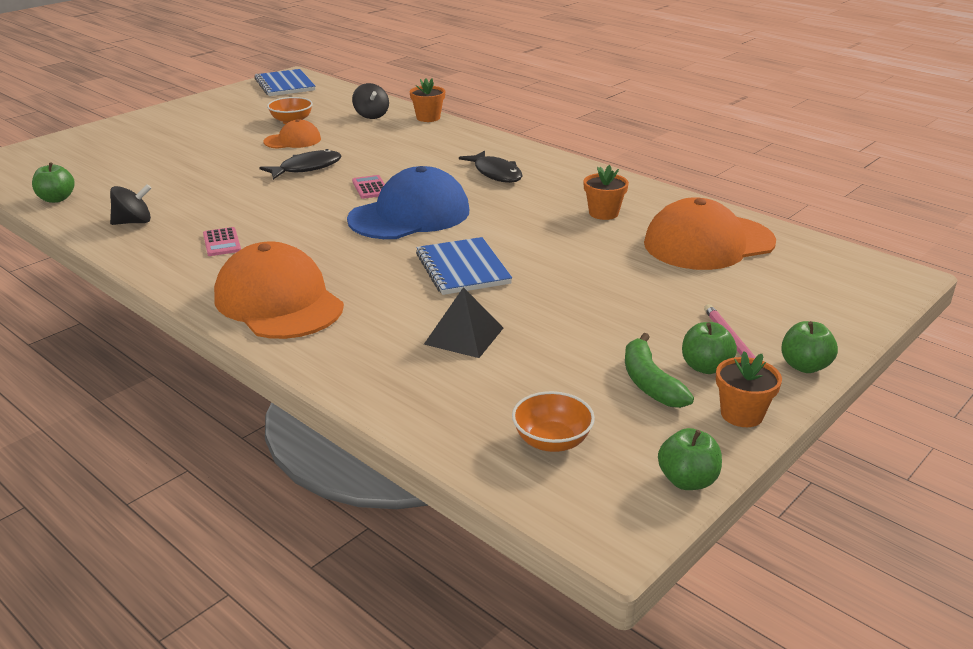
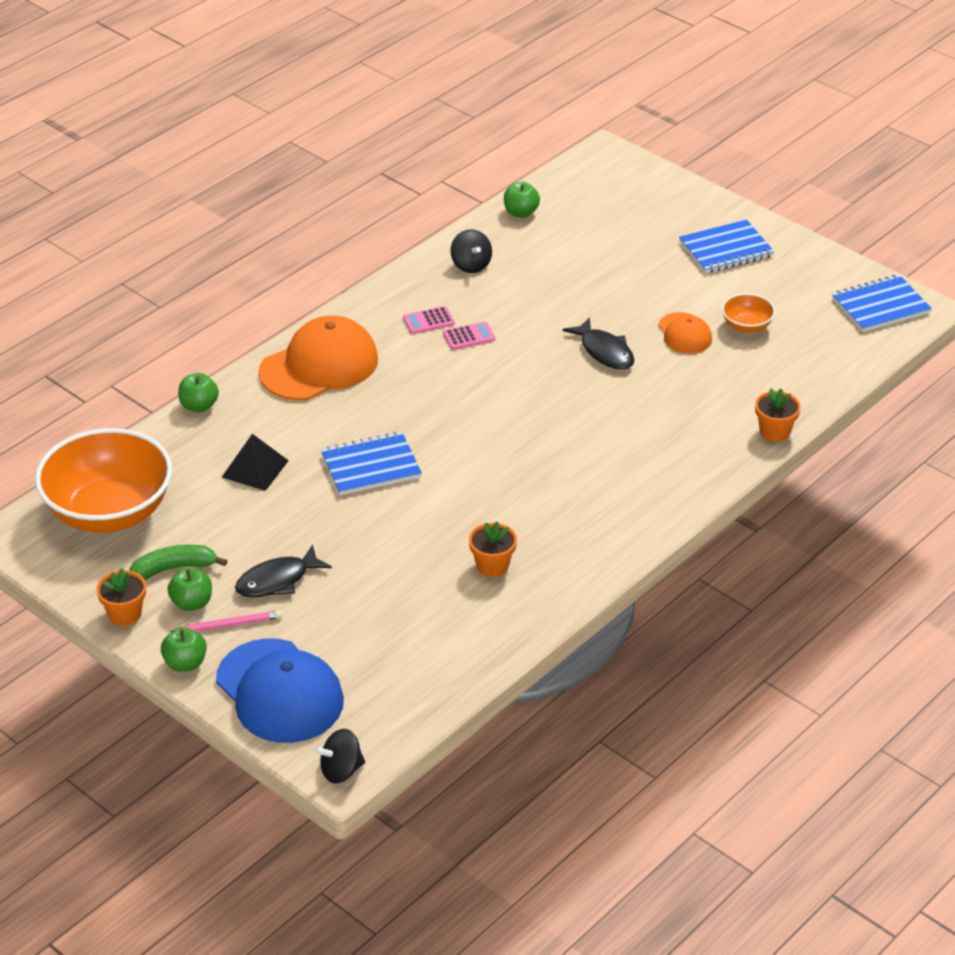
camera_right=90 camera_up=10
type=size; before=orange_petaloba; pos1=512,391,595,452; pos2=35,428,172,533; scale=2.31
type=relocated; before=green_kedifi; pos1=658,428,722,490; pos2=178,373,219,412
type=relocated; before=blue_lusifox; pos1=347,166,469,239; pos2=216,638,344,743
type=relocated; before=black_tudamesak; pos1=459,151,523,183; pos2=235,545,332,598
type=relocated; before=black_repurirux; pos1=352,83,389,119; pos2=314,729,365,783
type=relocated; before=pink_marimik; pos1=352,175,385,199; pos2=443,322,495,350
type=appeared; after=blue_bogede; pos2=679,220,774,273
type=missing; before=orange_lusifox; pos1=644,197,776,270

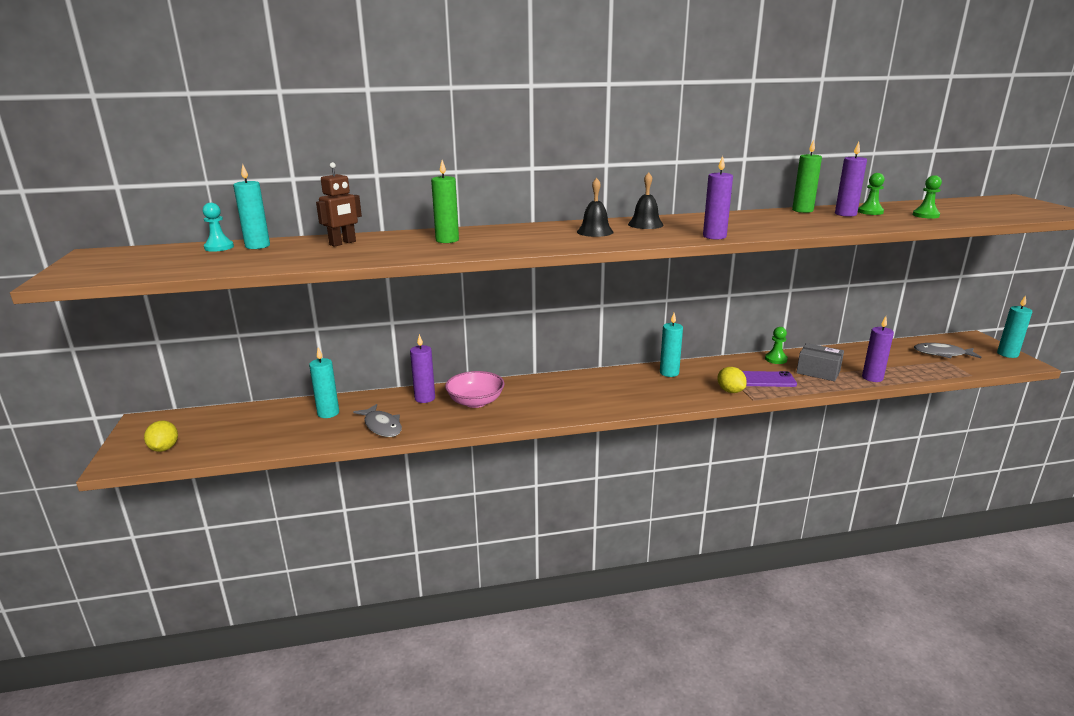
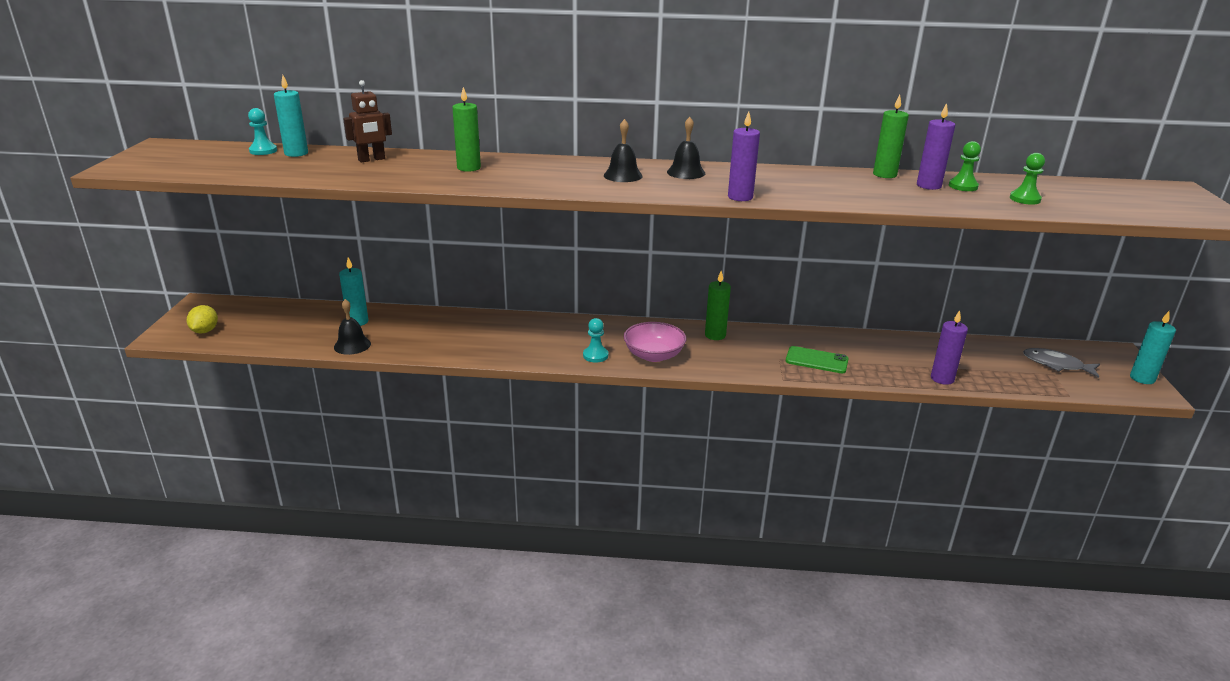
camera_right=15 camera_up=5
type=appeared; after=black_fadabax; pos2=334,299,371,355
type=appeared; after=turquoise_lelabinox; pos2=583,318,608,363
type=relocated; before=pink_petaloba; pos1=445,371,505,408; pos2=624,322,686,362
type=colour; before=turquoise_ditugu; after=green_ditugu; pos1=660,313,683,377; pos2=705,271,731,340
type=colour; before=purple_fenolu; after=green_fenolu; pos1=742,371,797,387; pos2=786,346,849,373
type=missing; before=grey_tudamesak; pos1=353,404,402,437
type=missing; before=purple_ditugu; pos1=410,334,435,403
type=missing; before=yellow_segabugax; pos1=717,367,747,393
type=missing; before=green_lelabinox; pos1=765,327,788,364
type=missing; before=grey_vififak; pos1=796,343,844,381

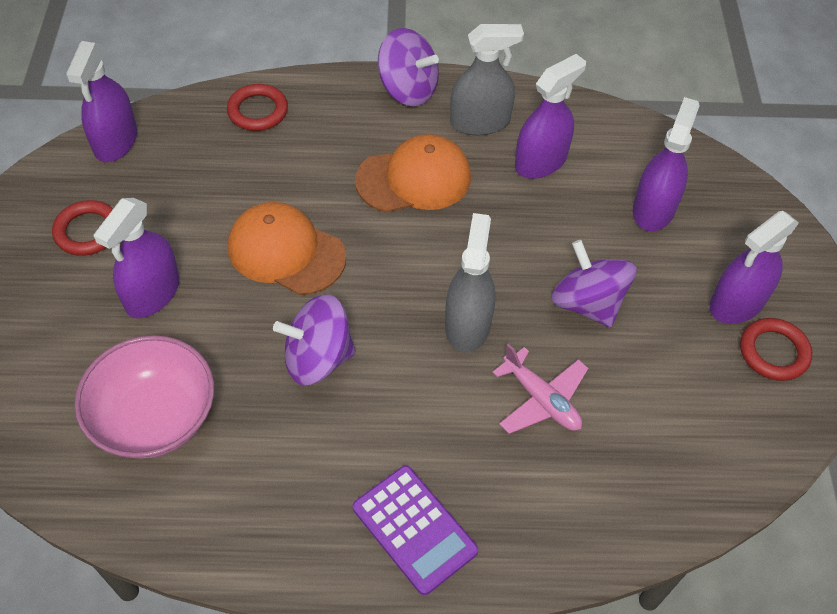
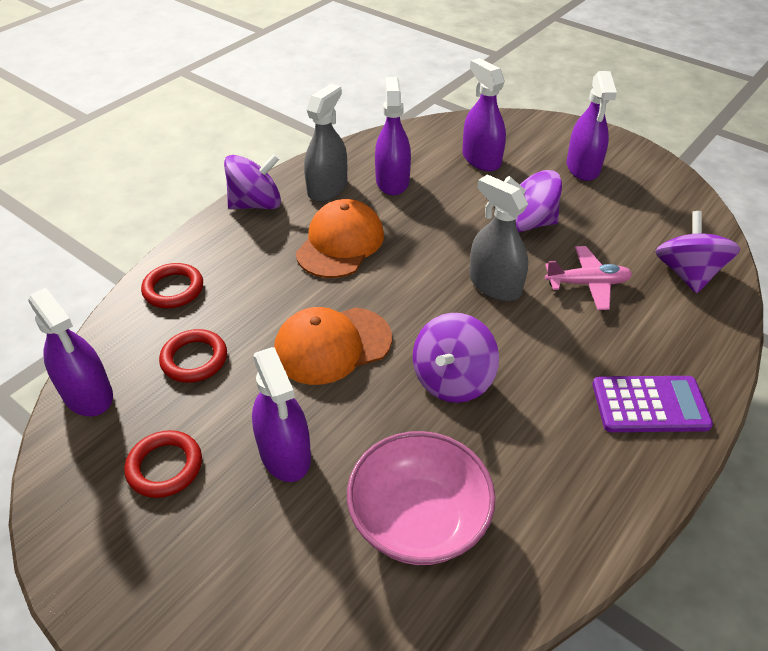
camera_right=-50 camera_up=-10
type=relocated; before=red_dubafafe; pos1=740,318,812,381; pos2=159,329,227,383
type=appeared; after=purple_repurirux; pos2=655,211,740,293

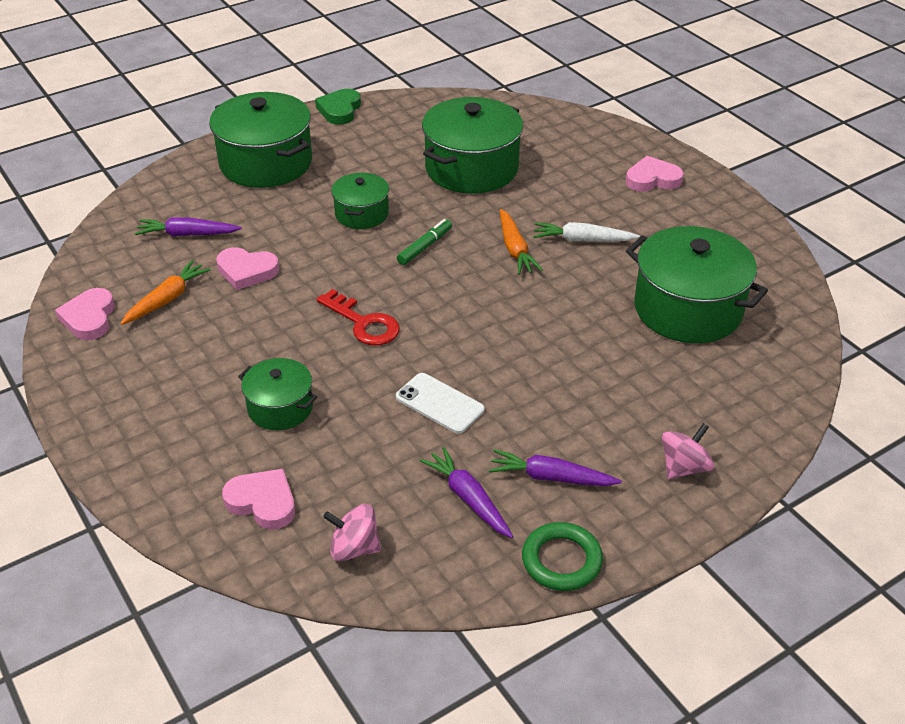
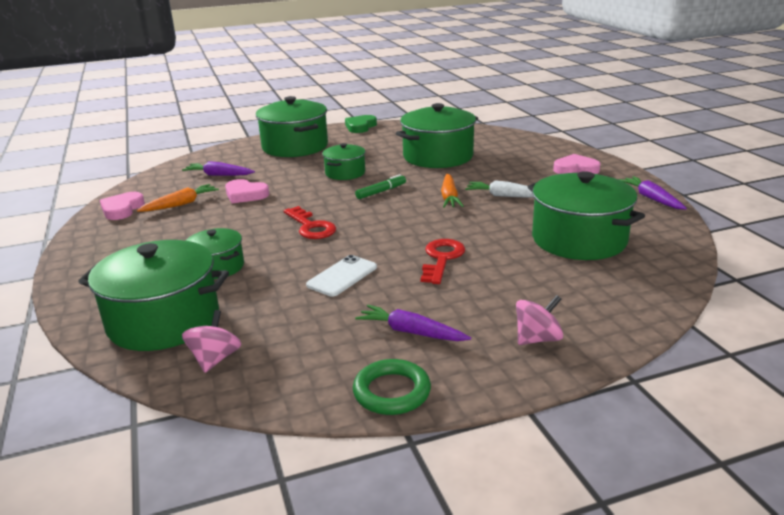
camera_right=15 camera_up=-15
type=exchanged; before=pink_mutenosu; after=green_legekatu; pos1=222,469,295,530; pos2=78,240,229,351
type=spun; before=pink_repurirux; pos1=323,504,381,561; pos2=182,310,241,373; turn=75
type=spun; before=white_fenolu; pos1=396,373,485,434; pos2=306,255,377,297; turn=75
type=appeared; after=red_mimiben; pos2=421,239,465,284
type=relocated; before=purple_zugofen; pos1=420,447,513,538; pos2=618,176,687,210

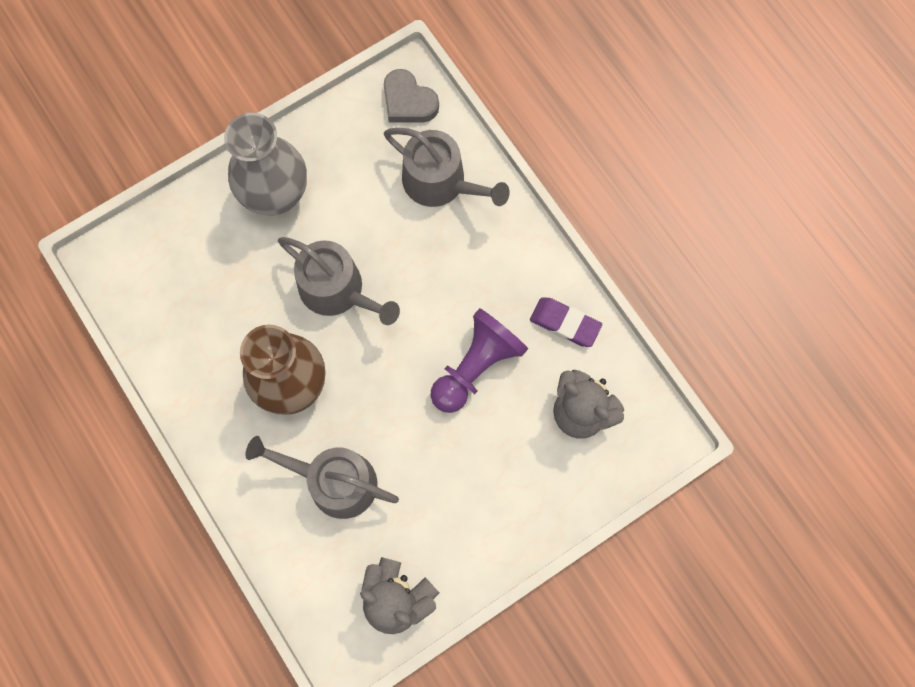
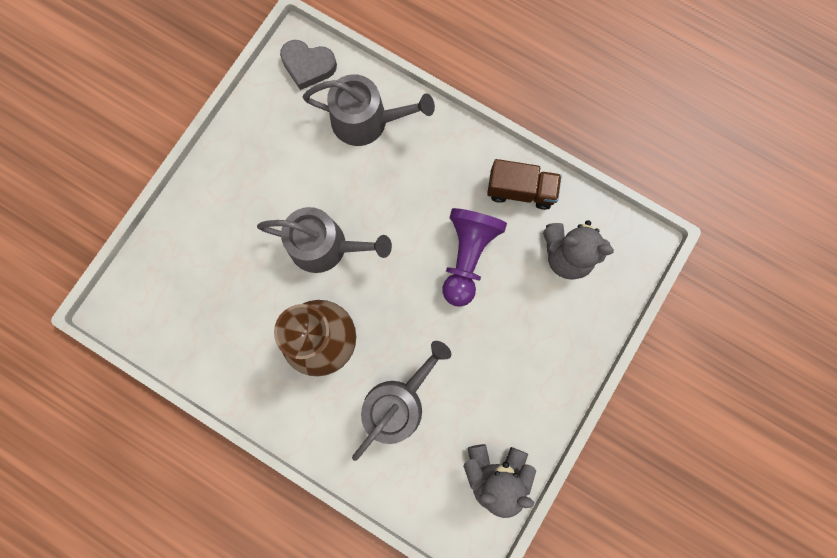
camera_right=-25 camera_up=5
type=spun; before=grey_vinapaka; pos1=245,436,399,519; pos2=352,341,451,461; turn=135
type=exchanged; before=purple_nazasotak; after=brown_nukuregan; pos1=530,297,602,347; pos2=487,159,562,210
type=missing; before=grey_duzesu; pos1=224,113,307,216

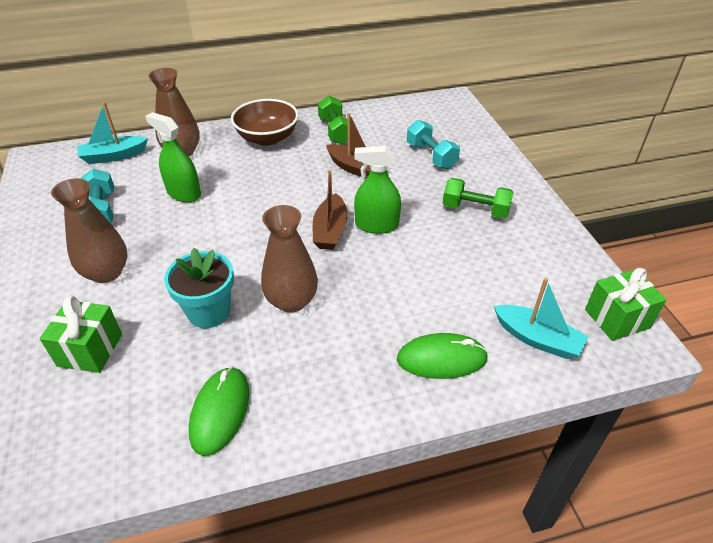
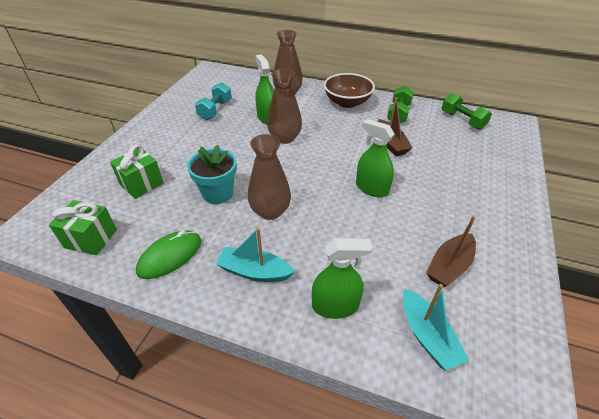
camera_right=35 camera_up=0
type=relocated; before=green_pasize; pos1=585,268,667,341; pos2=49,200,117,255
type=relocated; before=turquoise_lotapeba; pos1=77,102,148,164; pos2=216,228,295,282
type=relocated; before=brown_duzesu; pos1=51,178,127,283; pos2=267,69,302,144
type=exchanged; before=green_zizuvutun; after=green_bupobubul; pos1=397,333,488,379; pos2=312,238,372,319
type=relocated; before=brown_lotapeba; pos1=313,170,348,250; pos2=426,215,476,287
type=relocated; before=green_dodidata; pos1=442,178,514,219; pos2=441,93,492,130
type=missing; before=turquoise_dodidata; pos1=407,120,460,169

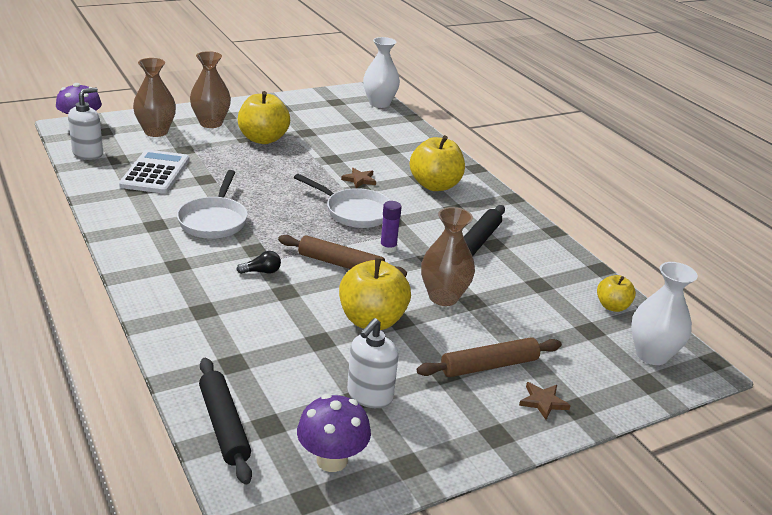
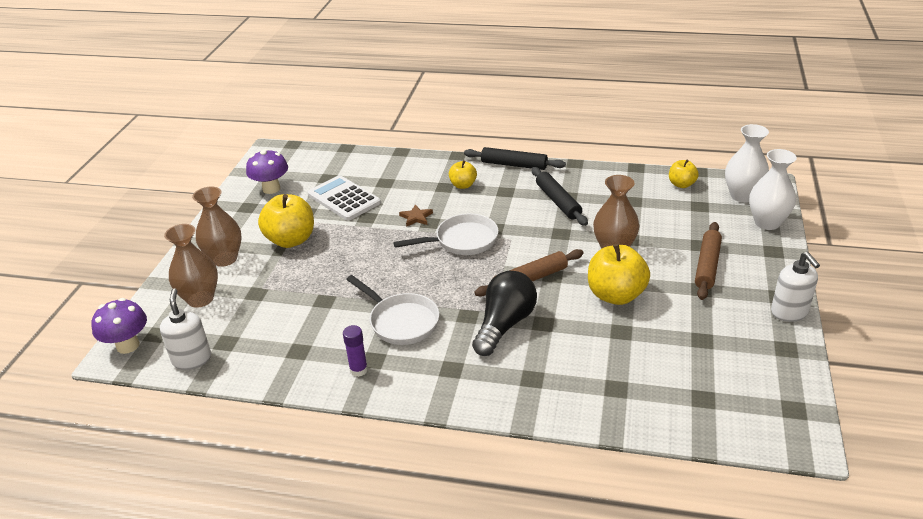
camera_right=-45 camera_up=5
type=relocated; before=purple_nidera; pos1=297,394,371,472; pos2=246,149,288,194
type=relocated; before=white_marimik; pos1=119,150,189,194; pos2=308,175,381,221
type=relocated; before=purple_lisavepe; pos1=380,201,402,253; pos2=343,325,368,377
type=size; before=yellow_kedifi; pos1=410,135,465,191; pos2=449,160,477,189; scale=0.56
type=relocated; before=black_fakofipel; pos1=199,358,252,485; pos2=464,147,566,170
type=size; before=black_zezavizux; pos1=236,251,281,274; pos2=472,271,537,356; scale=2.37
type=relocated; before=white_duzesu; pos1=363,37,400,108; pos2=749,149,797,230
type=relocated; before=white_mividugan; pos1=347,318,398,408; pos2=771,252,820,322
type=missing; before=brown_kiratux; pos1=519,382,571,420

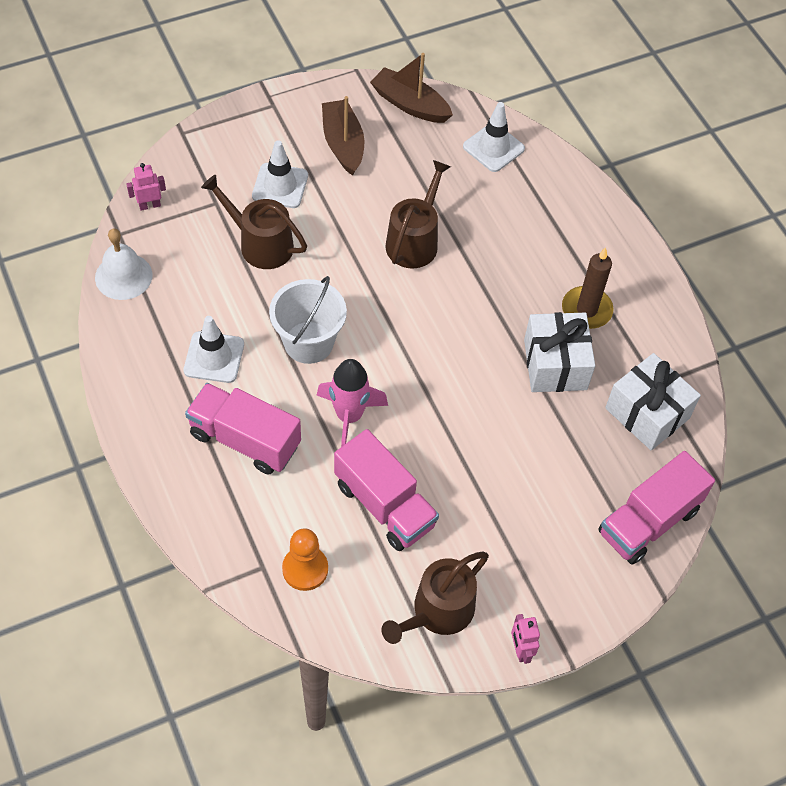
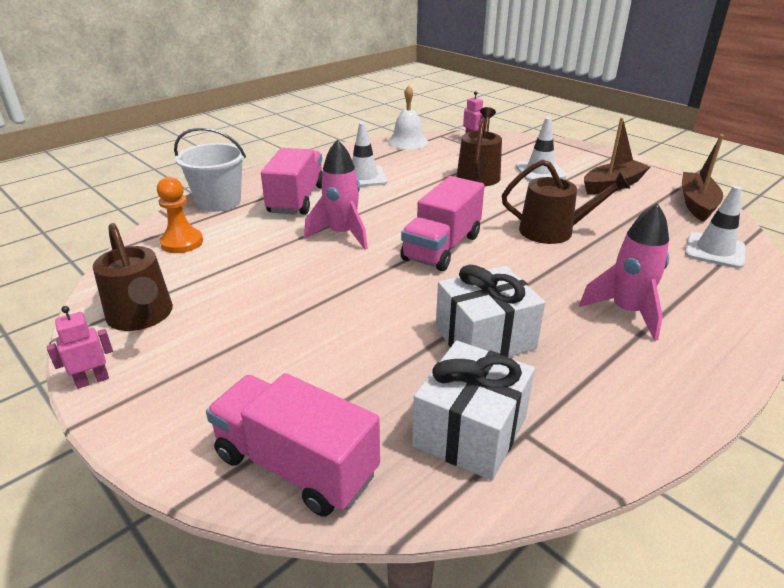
camera_right=75 camera_up=-25
type=spun; before=brown_vinapaka; pos1=382,552,489,644; pos2=93,223,173,331; turn=-150
type=relocated; before=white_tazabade; pos1=269,276,347,364; pos2=174,127,246,212
type=relocated; before=pink_nukuregan; pos1=334,429,439,551; pos2=400,176,485,271
type=appeared; after=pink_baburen; pos2=579,203,669,341
type=missing; before=brown_ditugu; pos1=562,247,614,329

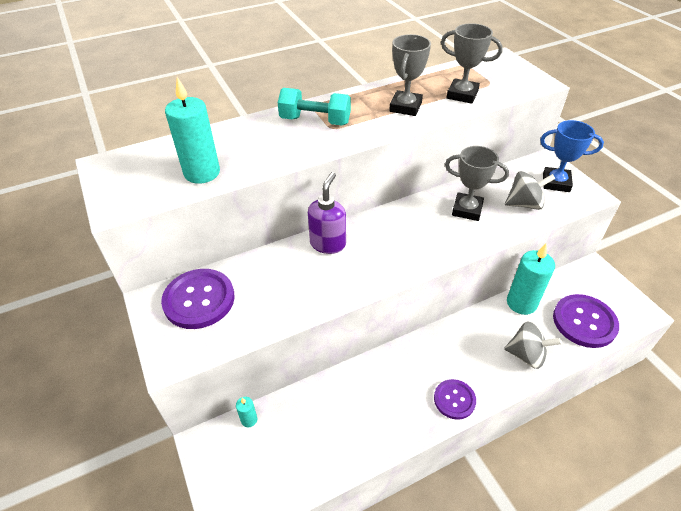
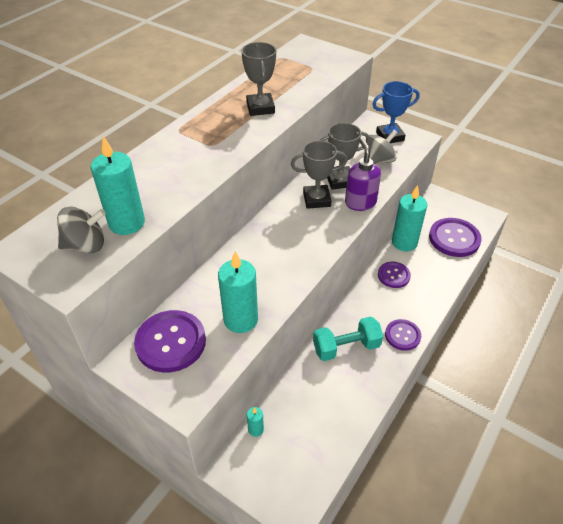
camera_right=-30 camera_up=0
type=relocated; before=grey_repurirux; pos1=504,321,562,369; pos2=57,207,106,253
type=appeared; after=turquoise_ditugu; pos2=218,252,258,333
type=relocated; before=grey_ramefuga; pos1=441,23,503,104; pos2=291,141,347,209
type=relocated; before=turquoise_dodidata; pos1=278,88,351,125; pos2=313,316,383,361
type=relocated; before=purple_mividugan; pos1=308,172,346,254; pos2=345,138,381,211
type=appeared; after=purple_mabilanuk; pos2=378,262,411,288

